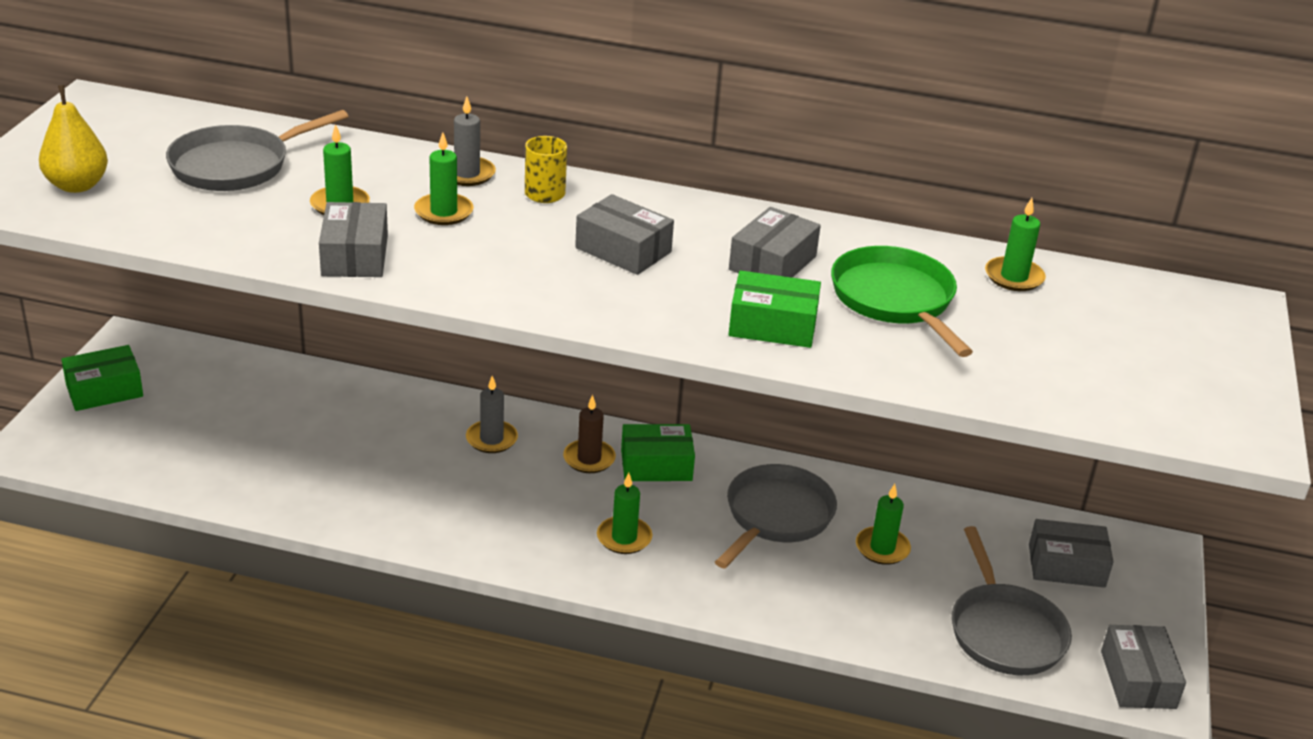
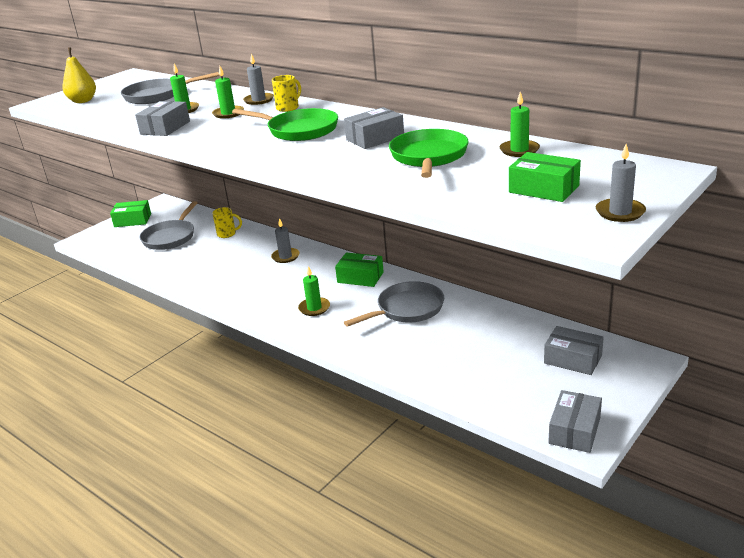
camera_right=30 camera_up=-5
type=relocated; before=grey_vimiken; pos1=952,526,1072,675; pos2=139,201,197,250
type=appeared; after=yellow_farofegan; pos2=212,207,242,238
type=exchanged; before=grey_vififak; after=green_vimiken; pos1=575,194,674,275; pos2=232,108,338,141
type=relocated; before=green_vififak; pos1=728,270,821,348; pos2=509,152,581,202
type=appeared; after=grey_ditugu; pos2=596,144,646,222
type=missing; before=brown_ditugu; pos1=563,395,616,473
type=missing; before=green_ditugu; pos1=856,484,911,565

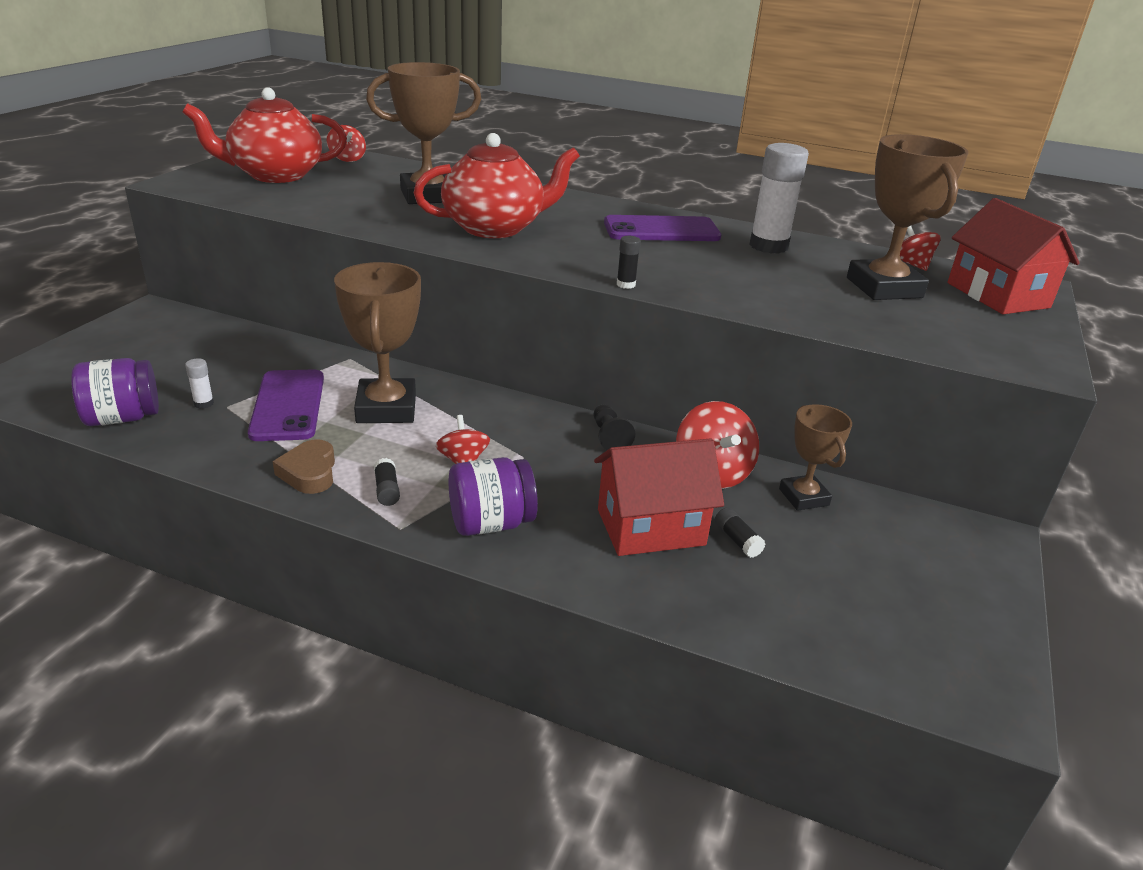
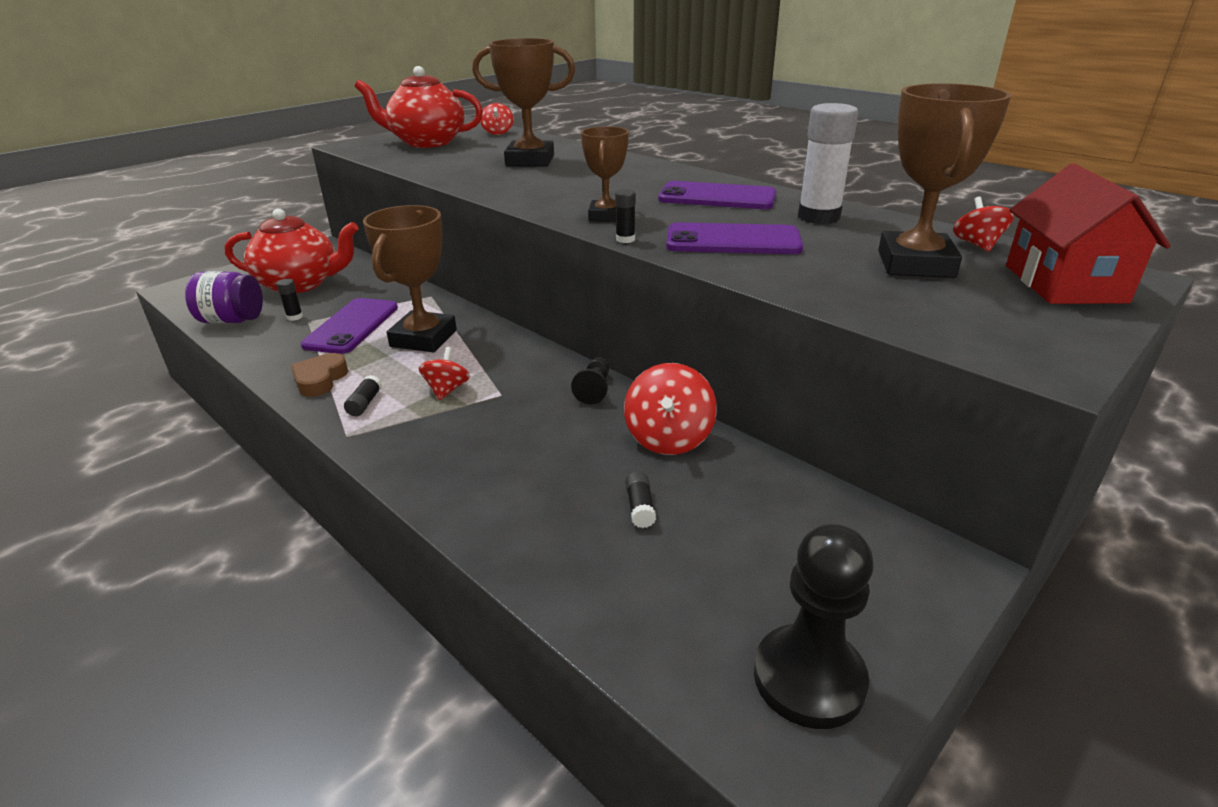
camera_right=25 camera_up=0
type=relocated; before=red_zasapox; pos1=413,133,580,238; pos2=225,208,359,293
type=colour; before=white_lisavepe; after=black_lisavepe; pos1=185,358,214,409; pos2=276,279,303,321
type=relocated; before=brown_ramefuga; pos1=779,404,852,511; pos2=581,126,629,221
type=appeared; after=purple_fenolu; pos2=666,222,803,254
type=appeared; after=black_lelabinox; pos2=754,524,874,729
type=missing; before=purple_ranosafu; pos1=448,457,538,536
type=missing; before=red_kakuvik; pos1=594,438,724,556

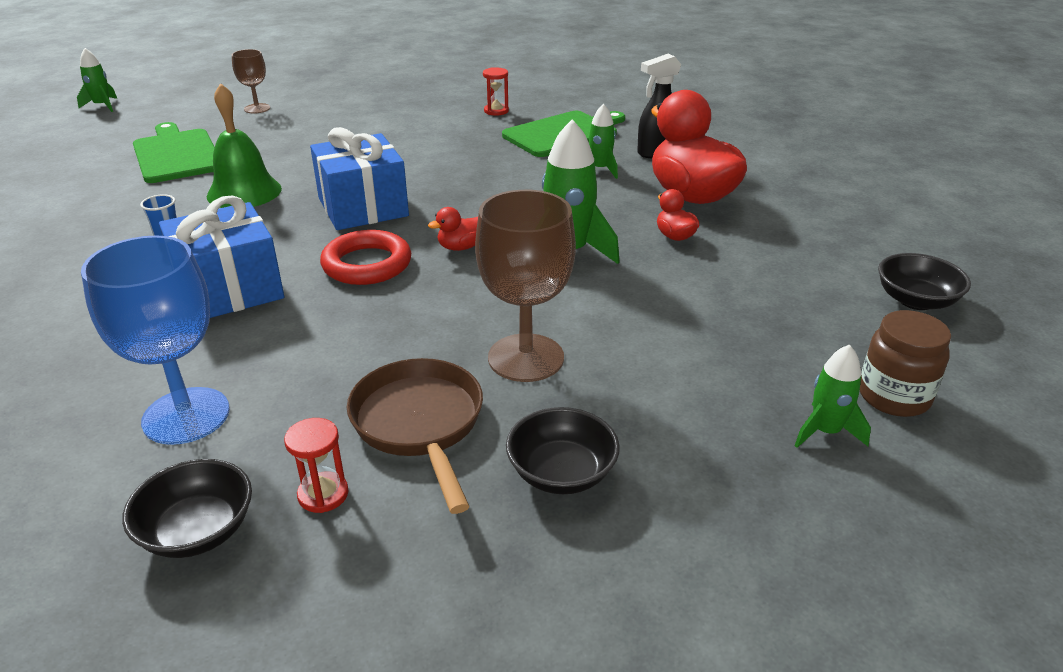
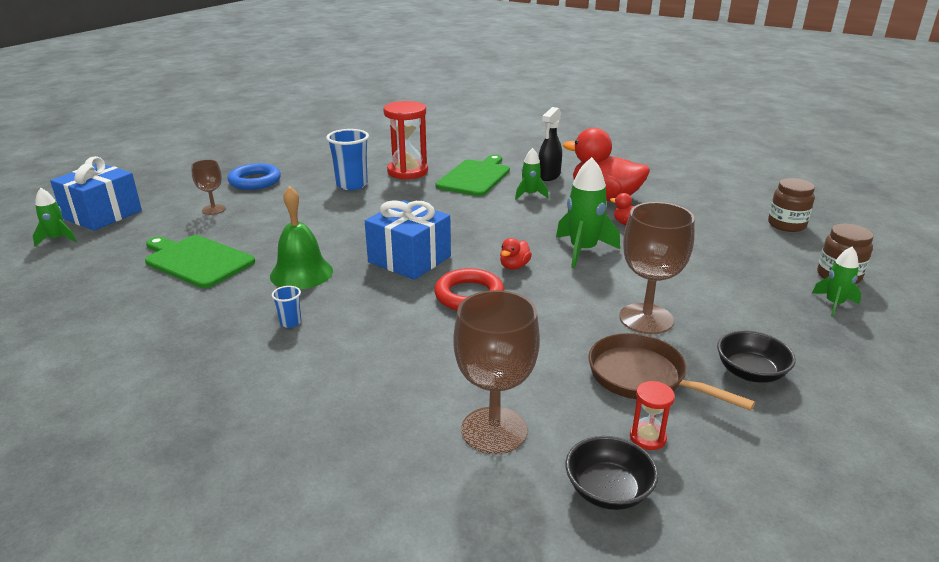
camera_right=-30 camera_up=-5
type=relocated; before=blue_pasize; pos1=159,196,284,318; pos2=50,156,142,231
type=appeared; after=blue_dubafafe; pos2=228,163,281,190
type=appeared; after=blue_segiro; pos2=326,129,369,190
type=size; before=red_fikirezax; pos1=483,67,509,116; pos2=383,101,428,180; scale=2.1
type=colour; before=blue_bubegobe; after=brown_bubegobe; pos1=81,235,230,445; pos2=453,290,540,454
type=exchanged; before=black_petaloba; after=brown_ranosafu; pos1=878,253,971,310; pos2=768,178,815,232

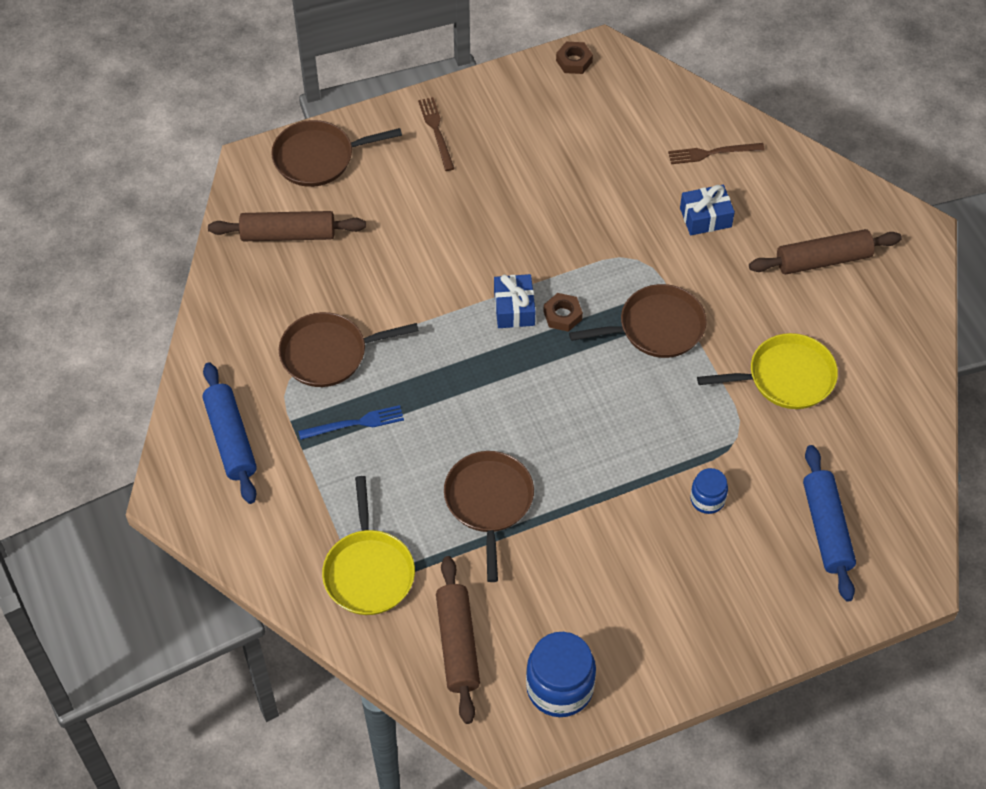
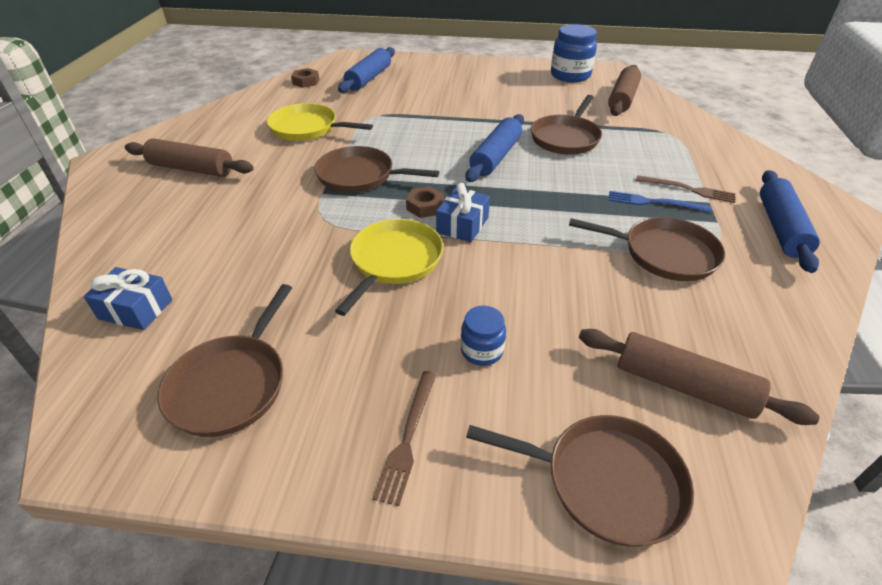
camera_right=-150 camera_up=-15
type=relocated; before=blue_pasize; pos1=680,185,735,235; pos2=83,267,172,330
type=appeared; after=brown_vimiken; pos2=158,284,292,437
type=relocated; before=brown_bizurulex; pos1=556,42,593,74; pos2=291,68,319,88
type=relocated; before=yellow_vimiken; pos1=322,476,415,615; pos2=335,219,443,316
type=relocated; before=blue_ranosafu; pos1=690,468,728,514; pos2=461,306,506,366
type=appeared; after=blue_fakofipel; pos2=466,114,524,182
type=relocated; before=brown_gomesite; pos1=668,143,765,164; pos2=636,175,735,203

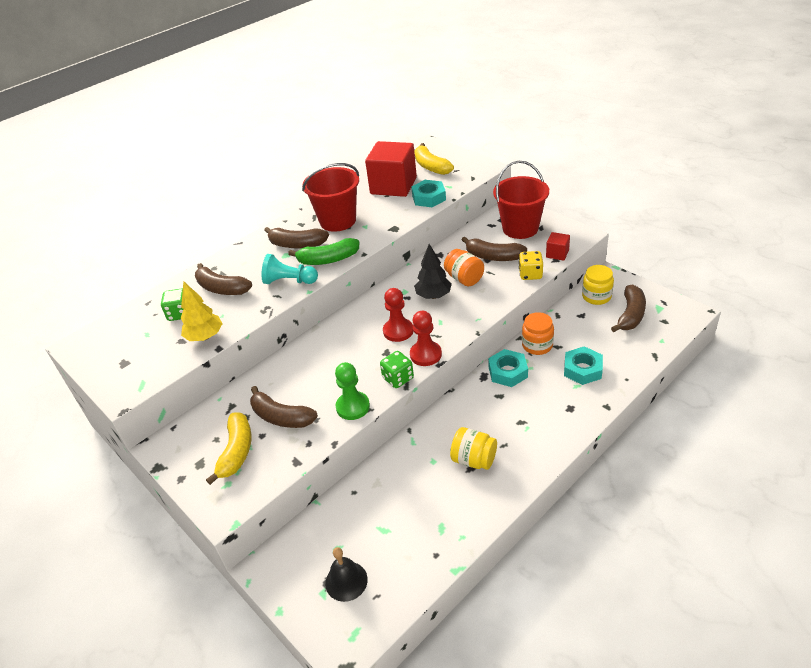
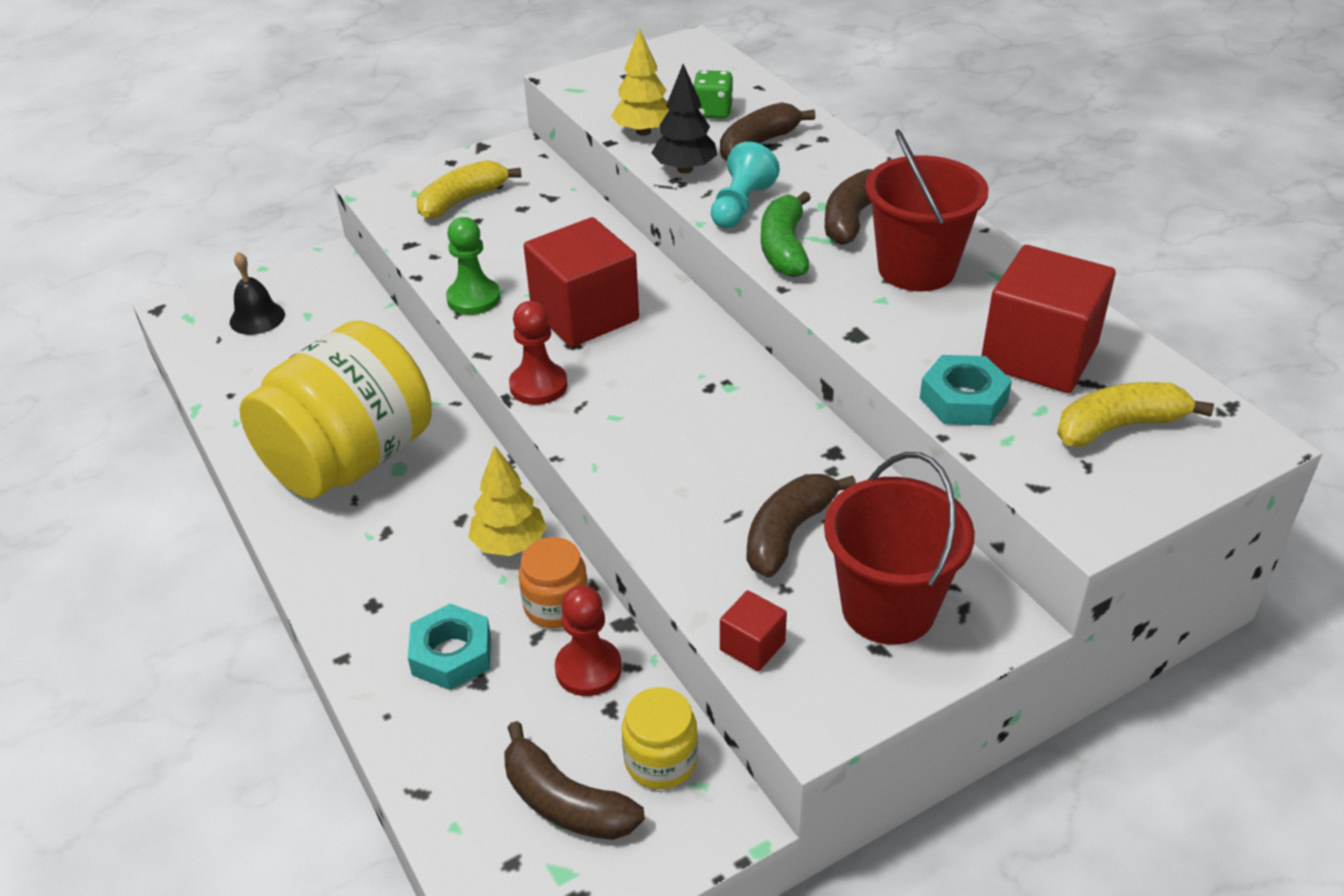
camera_right=100 camera_up=0
type=size; before=yellow_ranosafu; pos1=450,427,497,470; pos2=239,320,432,499; scale=2.26
type=spun; before=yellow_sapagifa; pos1=206,412,251,485; pos2=416,160,521,219; turn=120
type=exchanged; before=turquoise_bizurulex; after=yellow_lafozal; pos1=488,349,528,387; pos2=468,445,547,556
type=appeared; after=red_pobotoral; pos2=524,217,639,347
type=relocated; before=red_lelabinox; pos1=383,288,414,342; pos2=555,585,622,696
type=relocated; before=black_lafozal; pos1=414,244,452,299; pos2=652,64,717,174
type=missing; before=brown_sapagifa; pos1=250,386,318,428
type=missing; before=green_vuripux; pos1=380,351,414,388
type=missing; before=orange_ranosafu; pos1=444,249,484,286
type=missing; before=yellow_vuripux; pos1=519,251,543,280

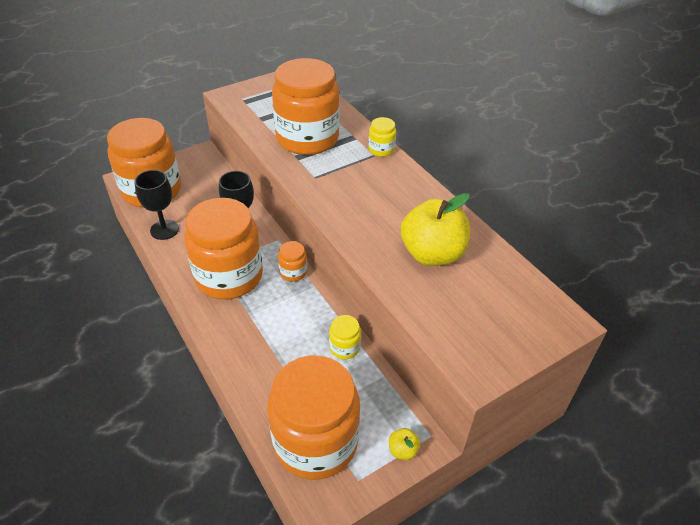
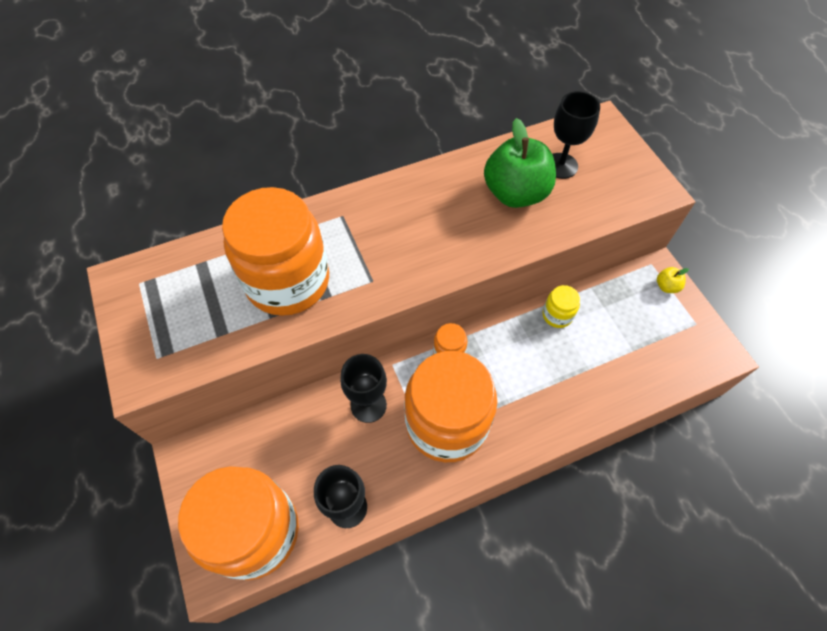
camera_right=-80 camera_up=15
type=colour; before=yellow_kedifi; after=green_kedifi; pos1=401,193,470,266; pos2=484,118,556,208
type=appeared; after=black_bubegobe; pos2=553,91,600,179
type=missing; before=orange_ranosafu; pos1=267,355,360,480
type=missing; before=yellow_ranosafu; pos1=368,117,396,157

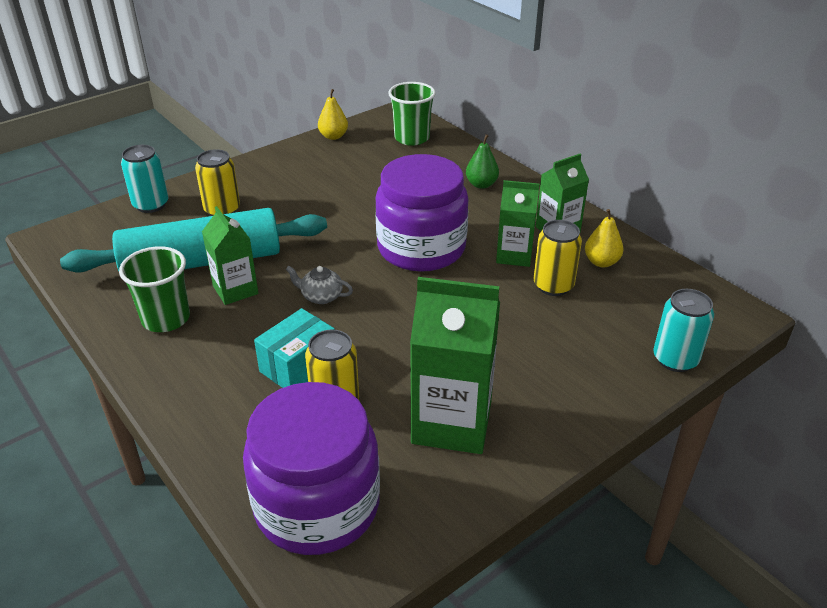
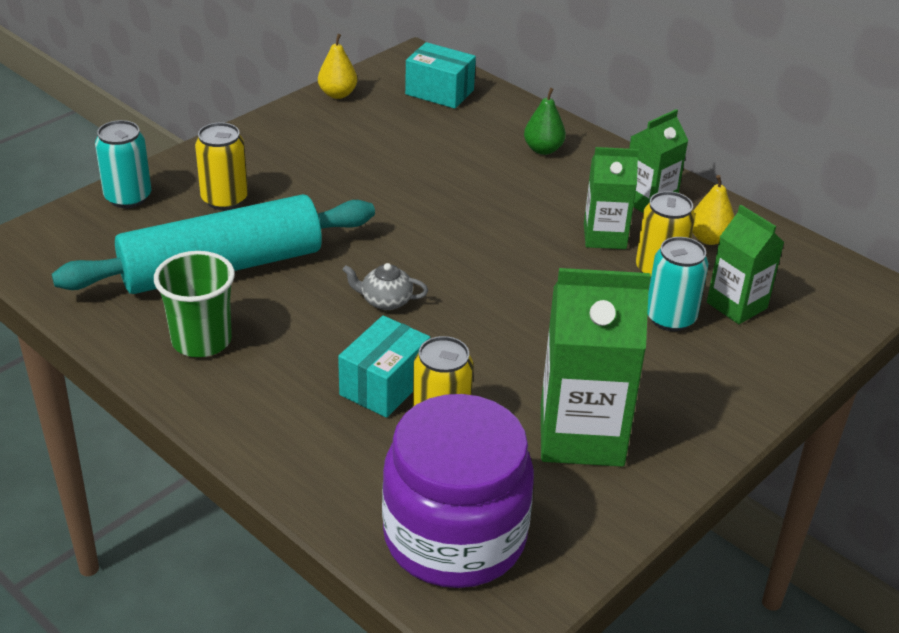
camera_right=-10 camera_up=0
type=exchanged; before=green_segiro; after=turquoise_vififak; pos1=388,82,436,146; pos2=405,42,476,109
type=relocated; before=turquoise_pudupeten; pos1=653,289,714,372; pos2=647,237,708,331
type=relocated; before=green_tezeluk; pos1=202,206,258,305; pos2=707,205,785,324
type=missing; before=purple_ranosafu; pos1=375,154,468,272

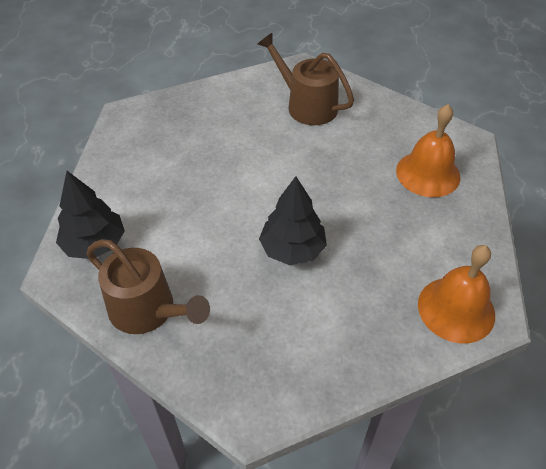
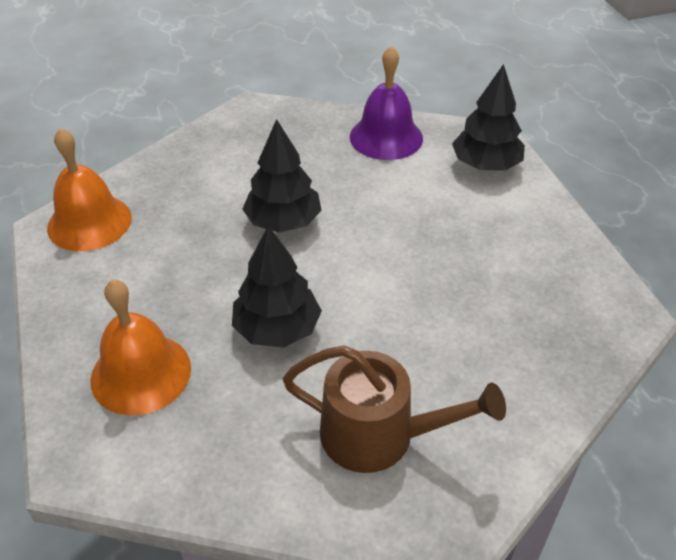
camera_right=155 camera_up=-5
type=appeared; after=black_lafozal; pos2=232,226,322,348
type=exchanged; before=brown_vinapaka; after=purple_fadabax; pos1=87,239,210,334; pos2=350,46,423,160

